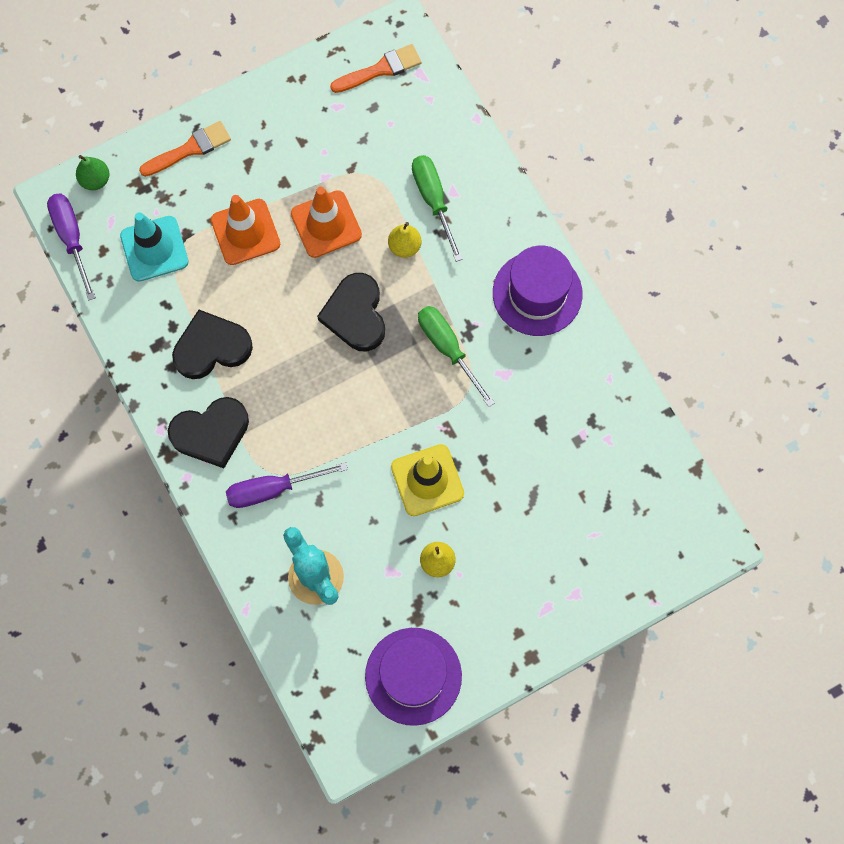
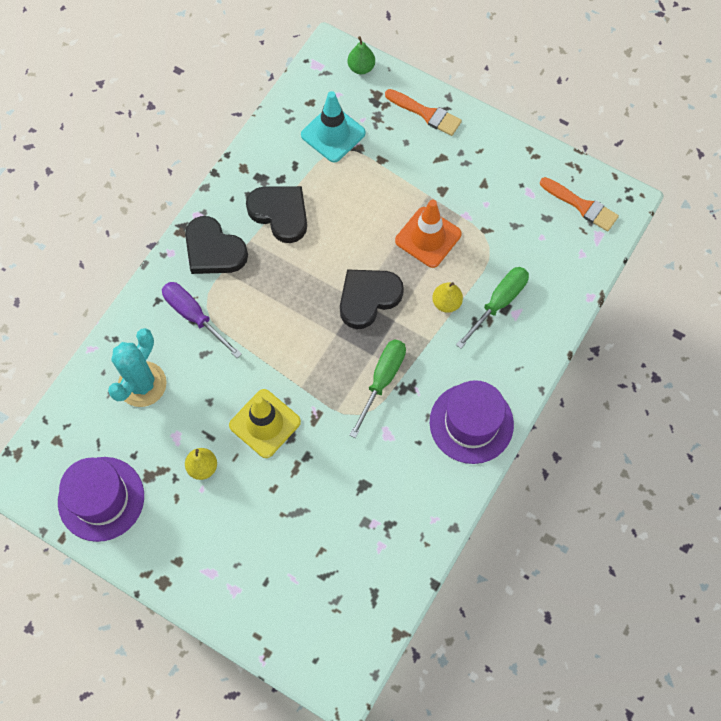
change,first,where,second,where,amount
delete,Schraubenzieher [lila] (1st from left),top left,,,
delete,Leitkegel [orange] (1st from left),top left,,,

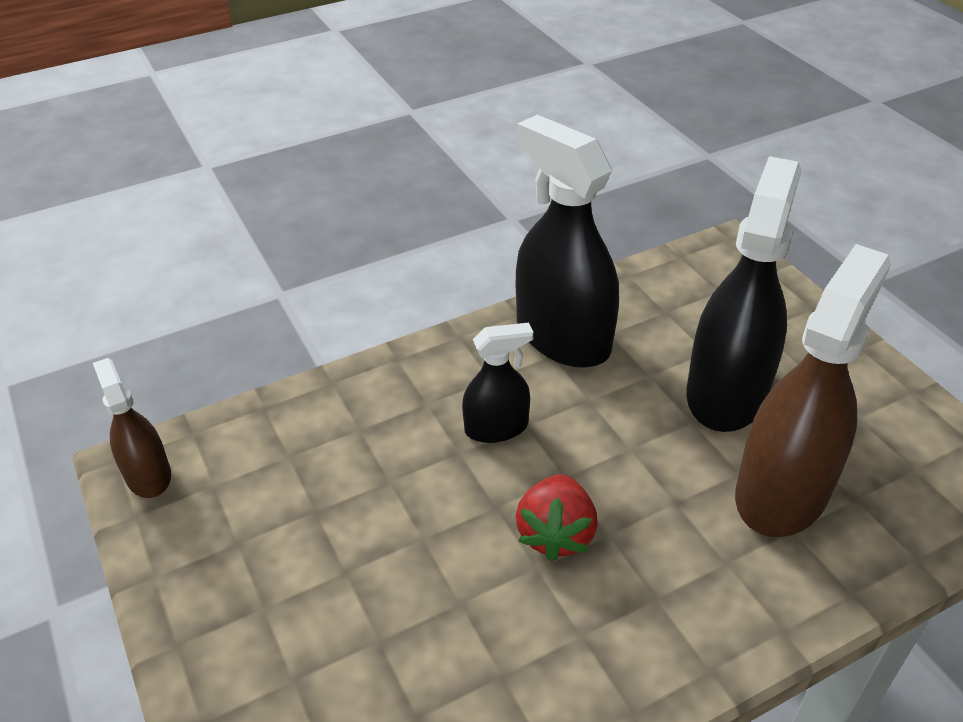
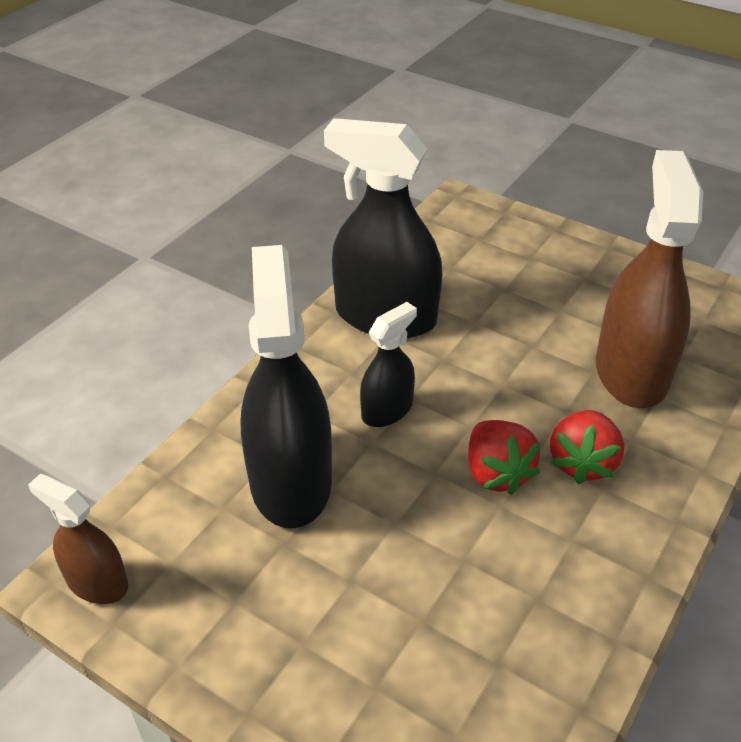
change,first,where,second,where,amount
move,Sprühflasche [schwarz] (3rd from left in the first image),middle right,Sprühflasche [schwarz] (1st from left),centre,
insert,,,Erdbeere [rot] (2nd from left),middle right,

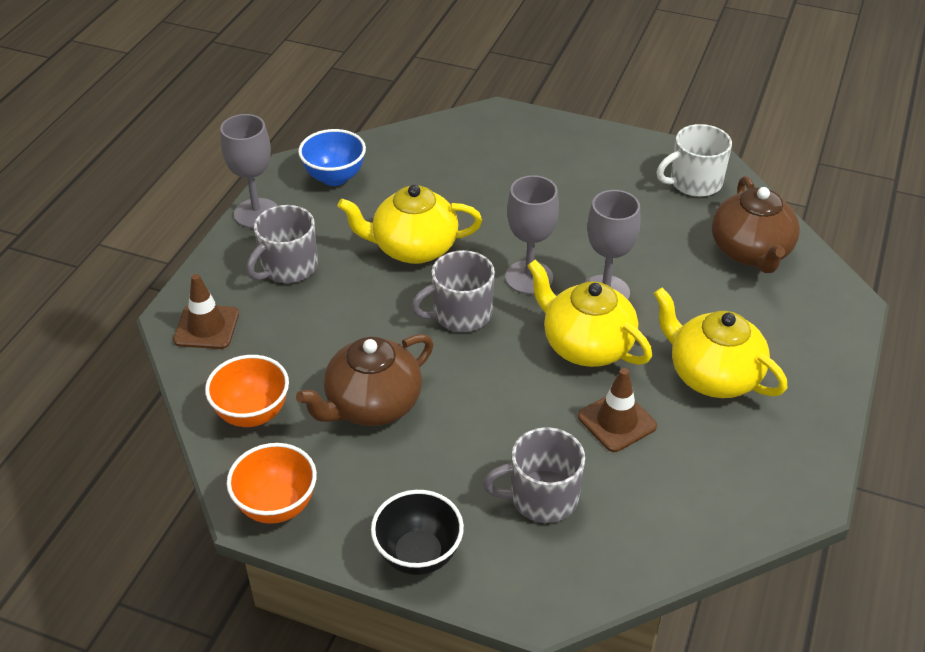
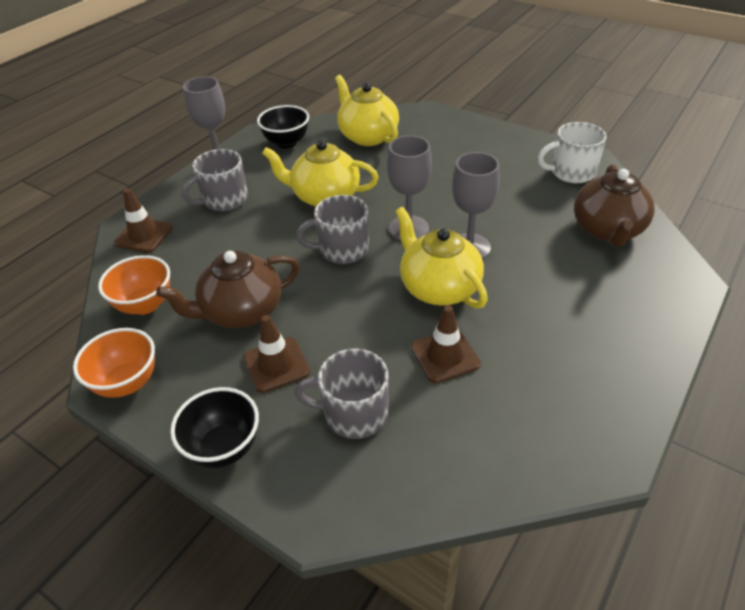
change,first,where,second,where,amount
recolor,Schüssel [blau],top centre,Schüssel [schwarz] (2nd from left),top centre,
move,Teekanne [gelb] (3rd from left in the first image),middle right,Teekanne [gelb] (2nd from left),top centre,
insert,,,Leitkegel [braun] (2nd from left),centre,

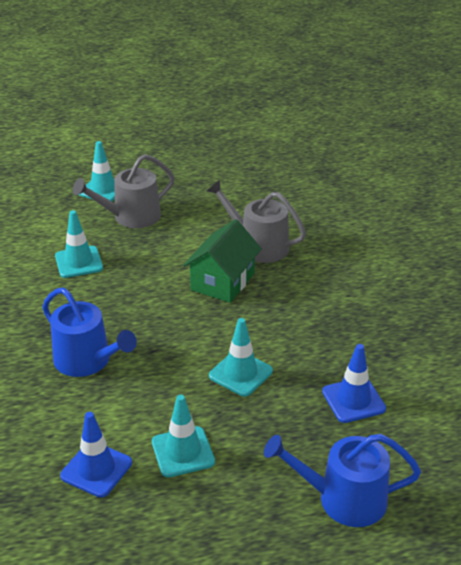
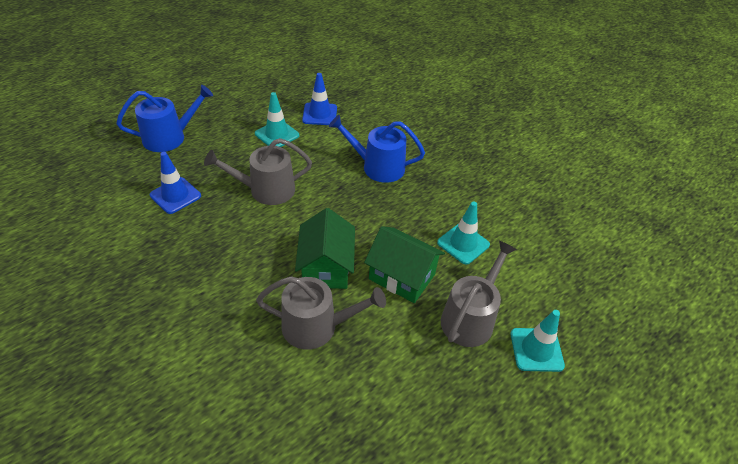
change,first,where,second,where,amount
replace,Leitkegel [türkis] (4th from left),centre,Gießkanne [grau] (1st from left),centre,
insert,,,Haus [grün] (2nd from left),centre,

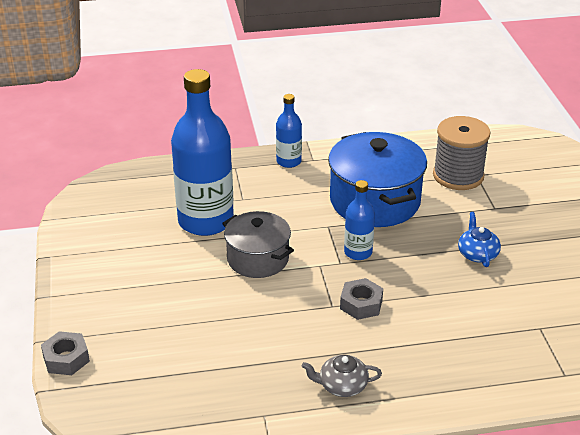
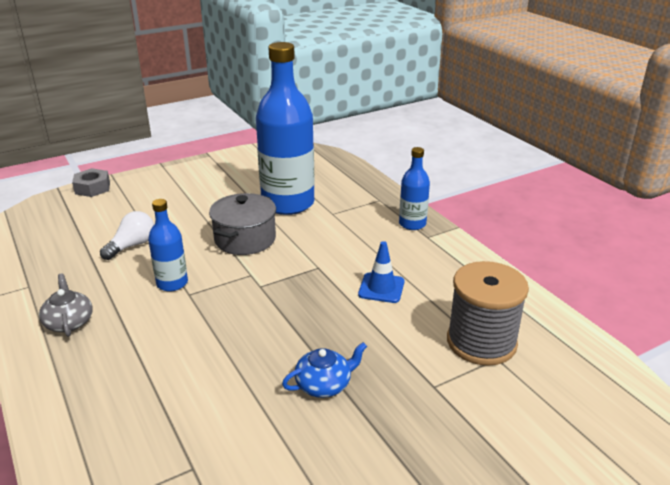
change,first,where,second,where,amount
replace,Kochtopf [blau],centre,Leitkegel [blau],centre,
move,Flasche [blau] (3rd from left in the first image),centre,Flasche [blau] (1st from left),middle left,
delete,Sechskantmutter [grau] (2nd from left),bottom centre,,,
insert,,,Glühbirne [weiß],middle left,

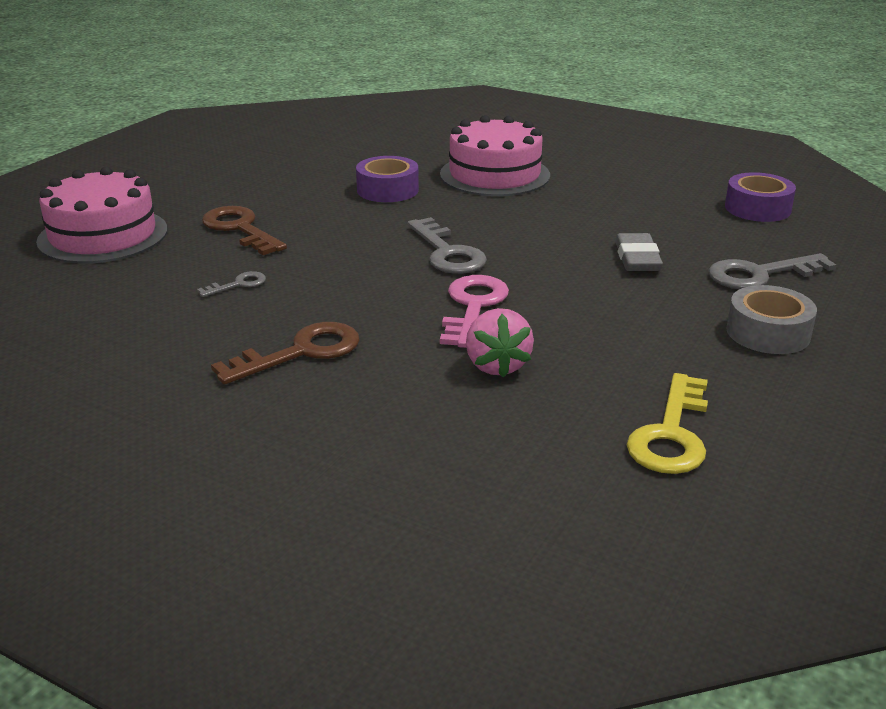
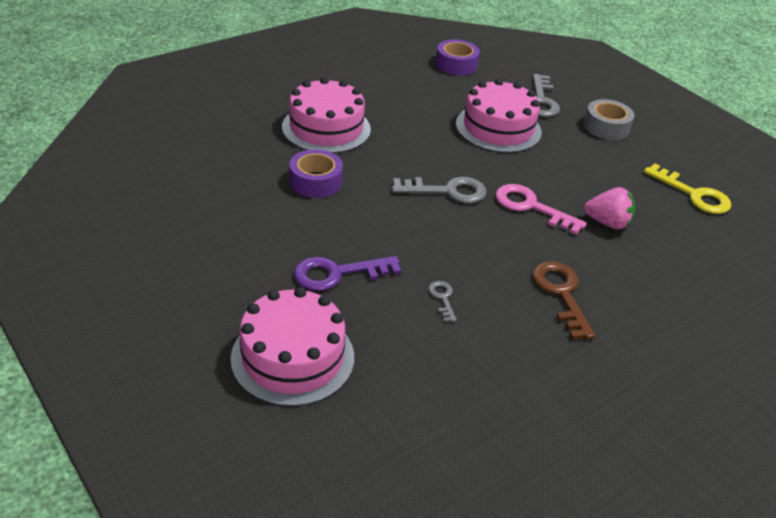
change,first,where,second,where,amount
recolor,Schlüssel [braun] (1st from left),top left,Schlüssel [lila],centre,
replace,Radiergummi [grau],middle right,Kuchen [rosa] (3rd from left),top centre,

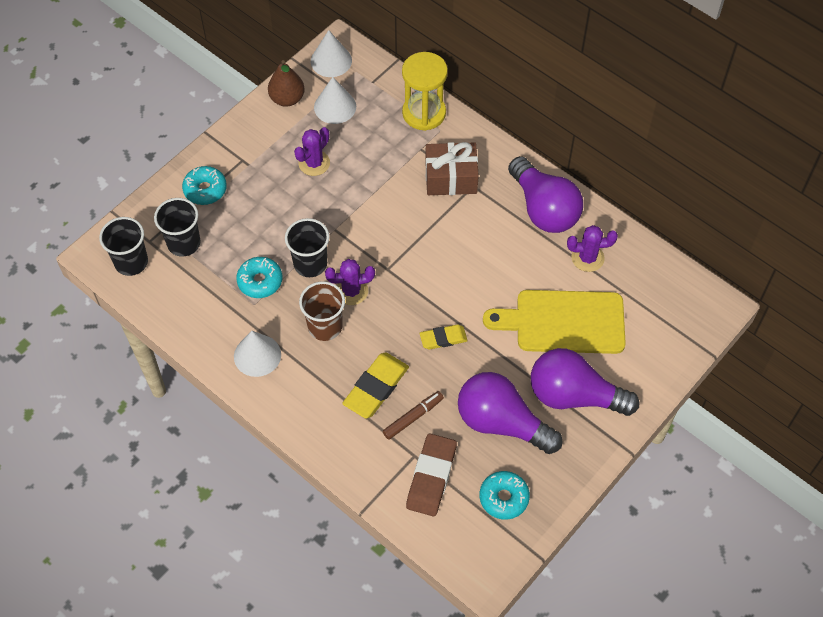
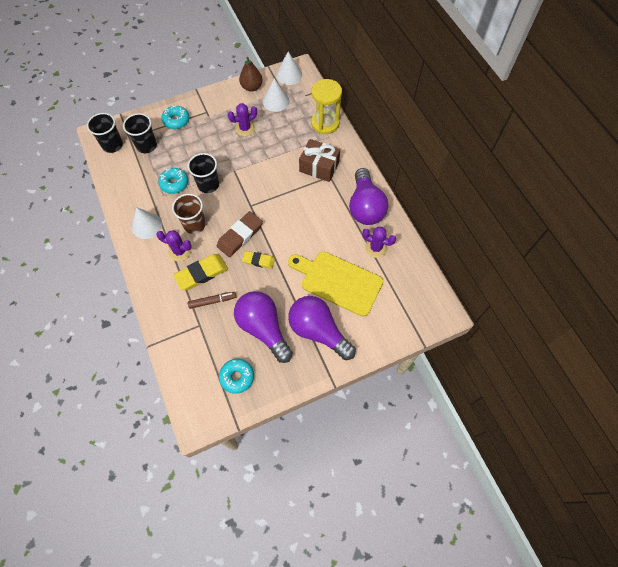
change,first,where,second,where,amount
move,Kaktus [lila] (2nd from left in the first image),centre,Kaktus [lila] (1st from left),middle left,
move,Radiergummi [braun],bottom centre,,centre,

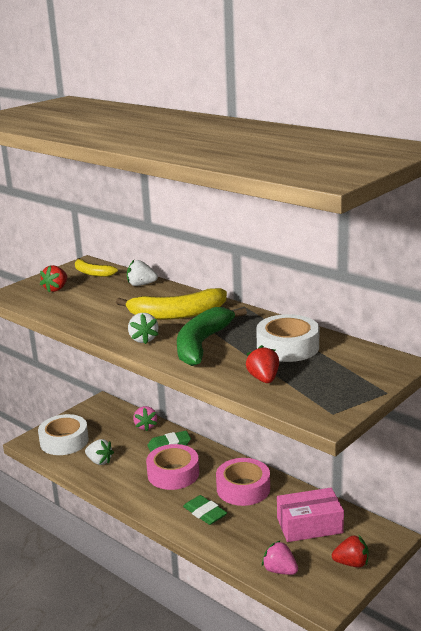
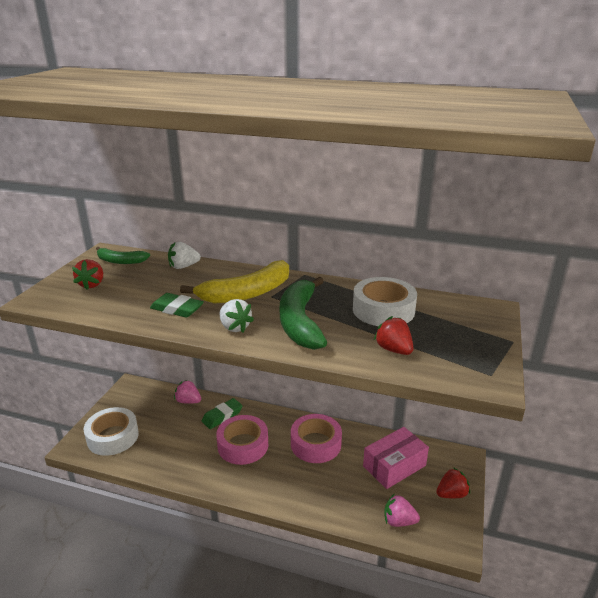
change,first,where,second,where,amount
recolor,Banane [gelb] (1st from left),middle left,Banane [grün] (1st from left),middle left,
rotate,Erdbeere [rosa] (1st from left),centre,,middle left,150 degrees clockwise
delete,Erdbeere [weiß] (1st from left),bottom left,,,
move,Radiergummi [grün] (2nd from left in the first image),bottom centre,Radiergummi [grün] (1st from left),middle left,

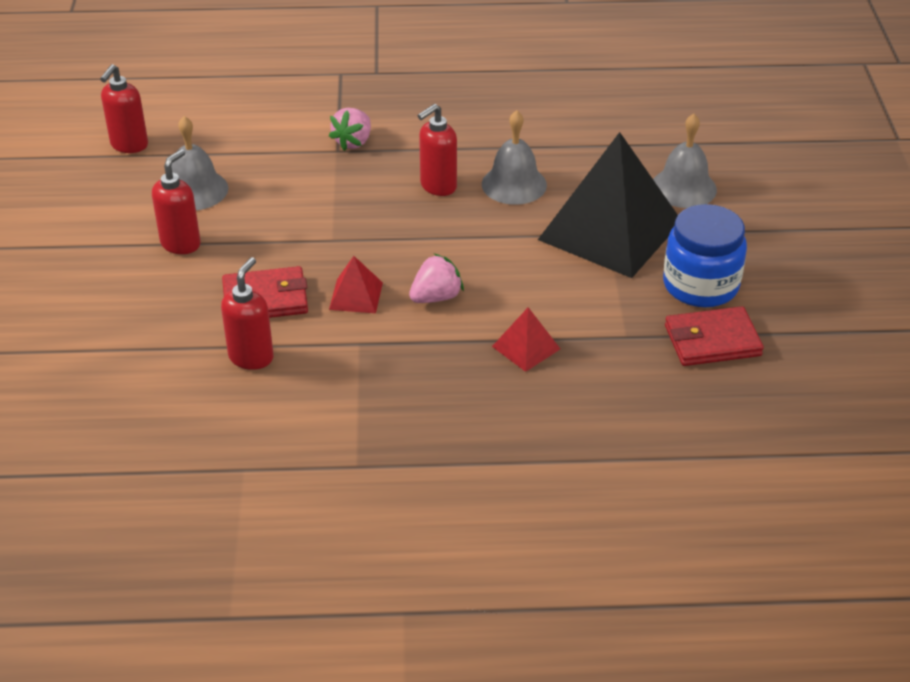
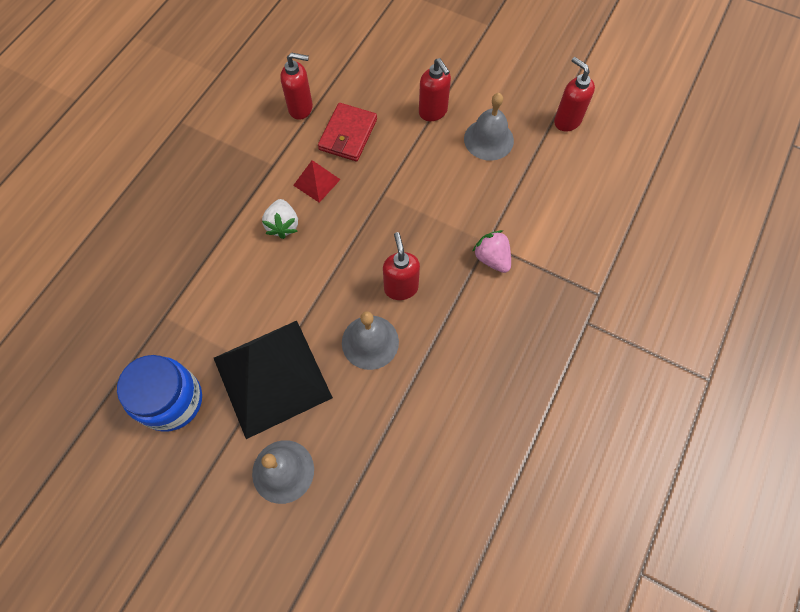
change,first,where,second,where,amount
recolor,Erdbeere [rosa] (2nd from left),centre,Erdbeere [weiß],centre,
rotate,Seifenspender [rot] (3rd from left in the first image),middle left,Seifenspender [rot] (1st from left),top centre,45 degrees counterclockwise
delete,Geldbörse [rot] (2nd from left),middle right,,,
delete,Pyramide [rot] (2nd from left),centre,,,

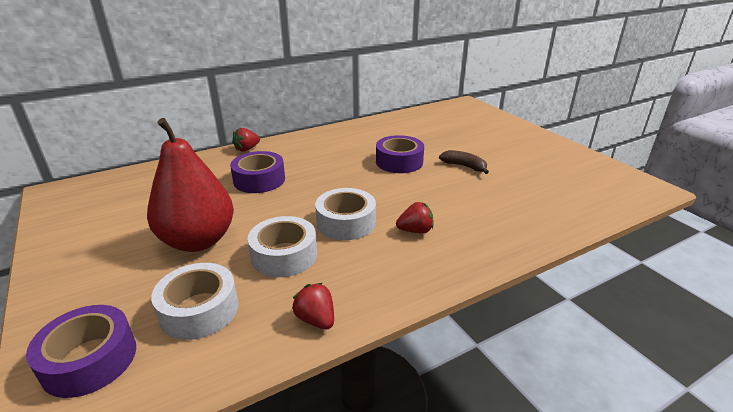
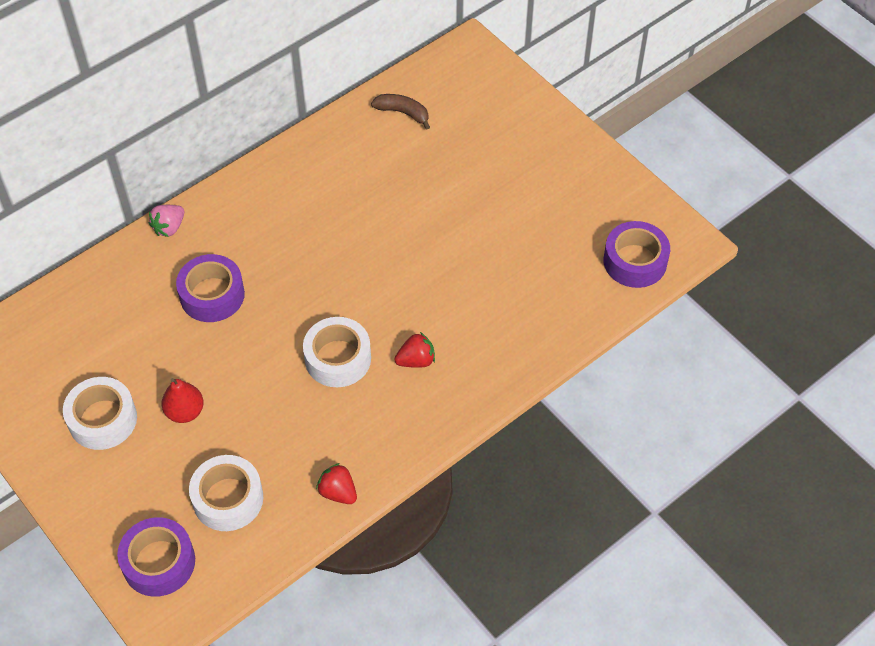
change,first,where,second,where,amount
resize,Birne [rot],middle left,,middle left,x0.49
recolor,Erdbeere [rot] (1st from left),centre,Erdbeere [rosa],middle left,
move,Klebeband [lila] (3rd from left),centre,,middle right,
move,Banane [braun],centre,,top centre,
move,Klebeband [weiß] (2nd from left in the first image),centre,Klebeband [weiß] (1st from left),middle left,

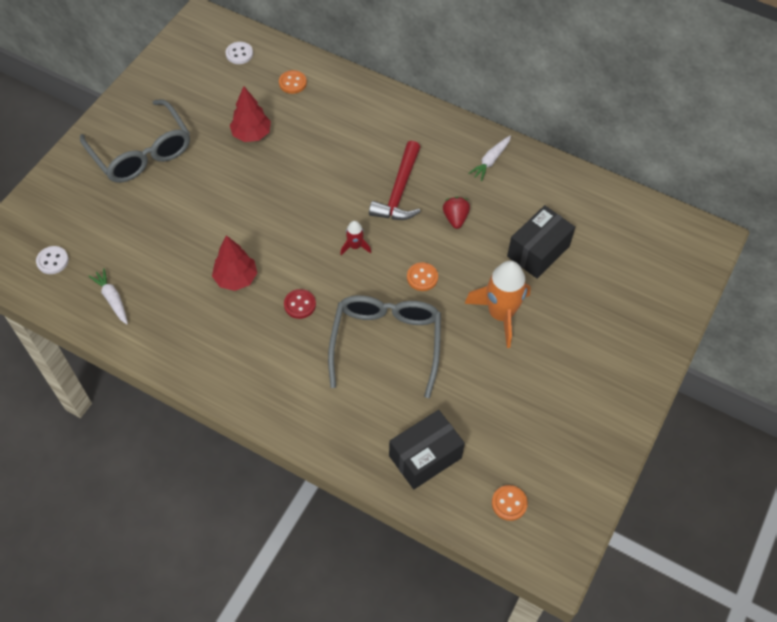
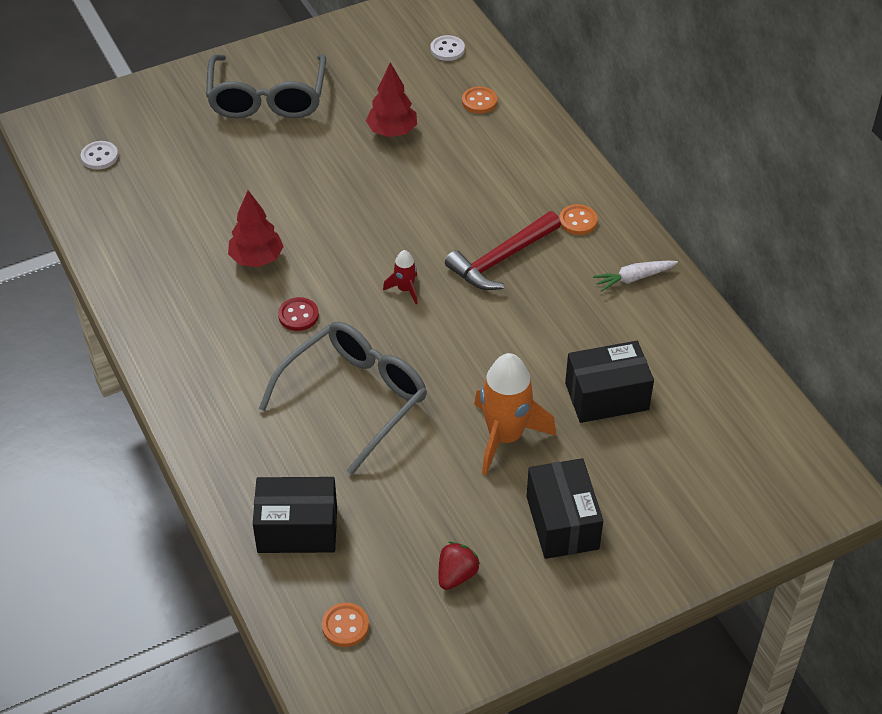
change,first,where,second,where,amount
move,Erdbeere [rot],centre,,bottom centre,
move,Knopf [orange] (2nd from left in the first image),centre,Knopf [orange] (3rd from left),top centre,
delete,Karotte [weiß] (1st from left),middle left,,,
insert,,,Schachtel [schwarz] (2nd from left),bottom centre,

